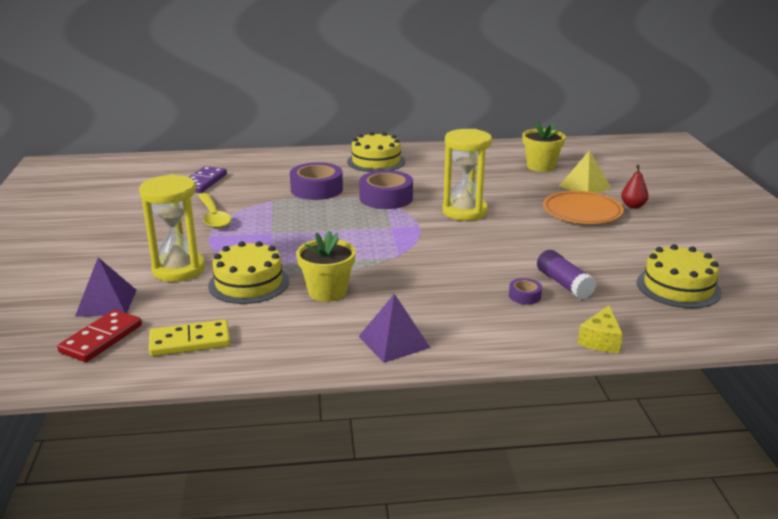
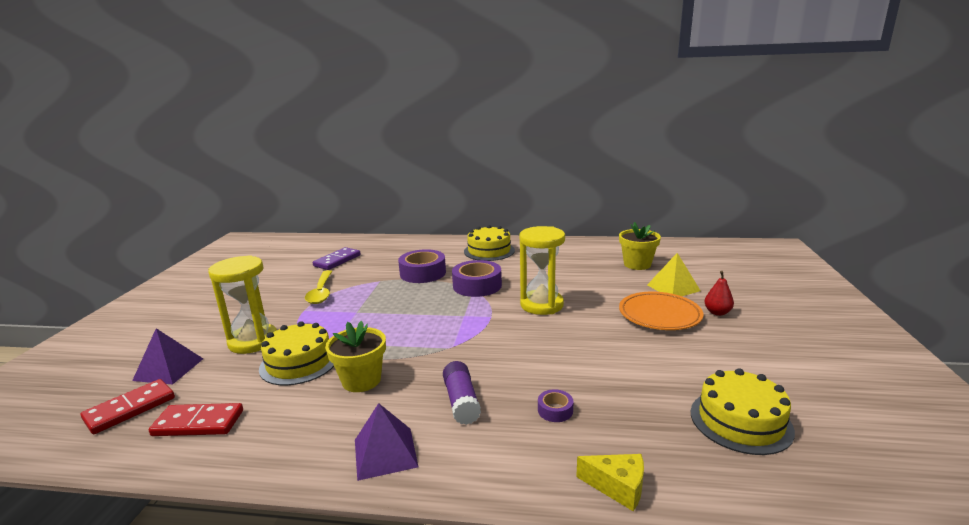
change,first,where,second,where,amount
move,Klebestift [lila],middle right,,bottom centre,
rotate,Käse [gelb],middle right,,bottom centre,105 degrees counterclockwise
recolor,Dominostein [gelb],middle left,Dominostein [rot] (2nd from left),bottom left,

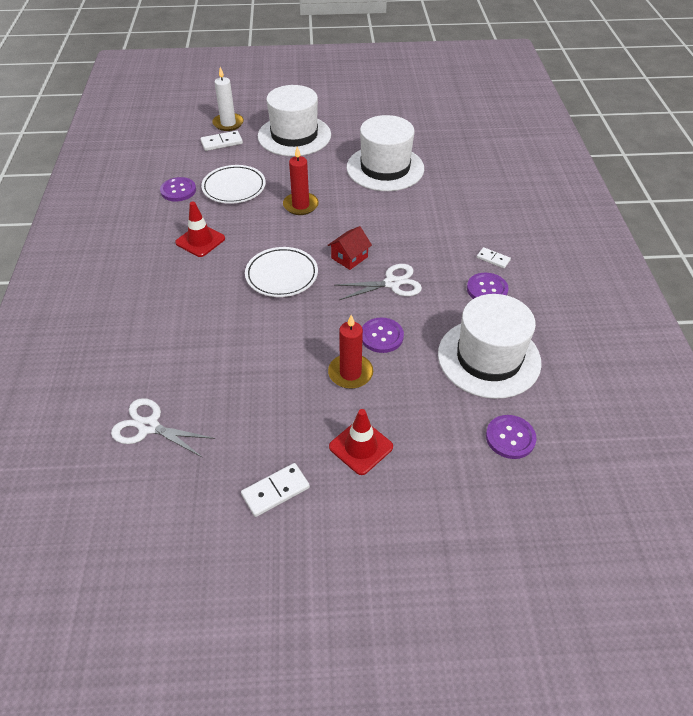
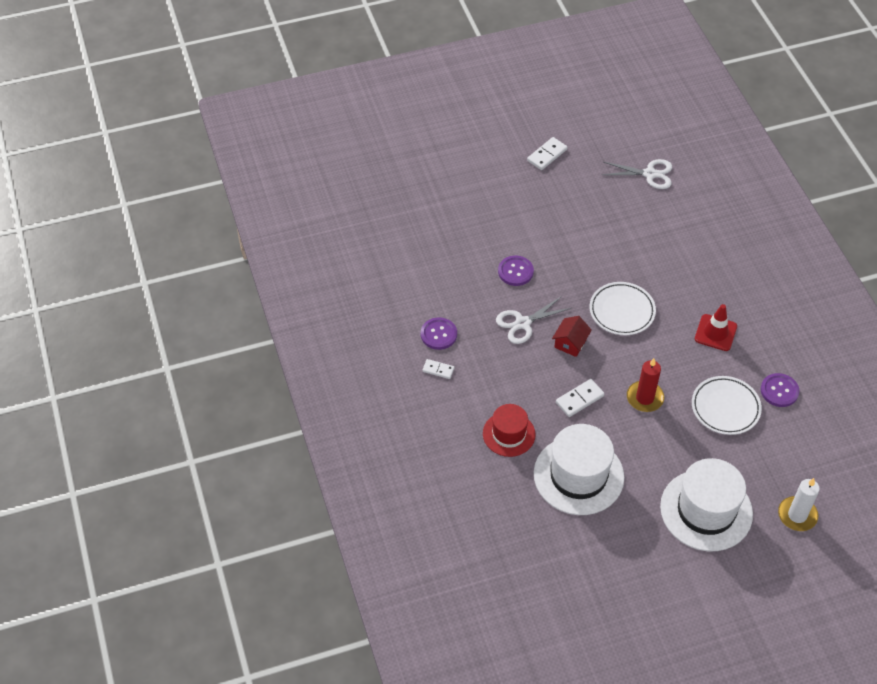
change,first,where,second,where,amount
move,Dominostein [weiß] (1st from left in the first image),top left,Dominostein [weiß] (3rd from left),centre,
delete,Hut [weiß] (3rd from left),middle right,,,
delete,Kerze [rot] (2nd from left),centre,,,
delete,Leitkegel [rot] (2nd from left),centre,,,
delete,Knopf [lila] (4th from left),middle right,,,
insert,,,Hut [rot],centre,

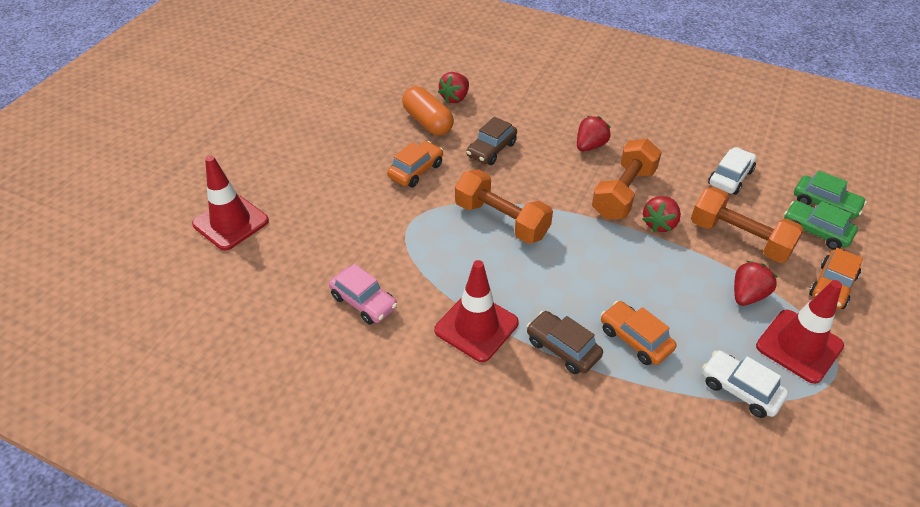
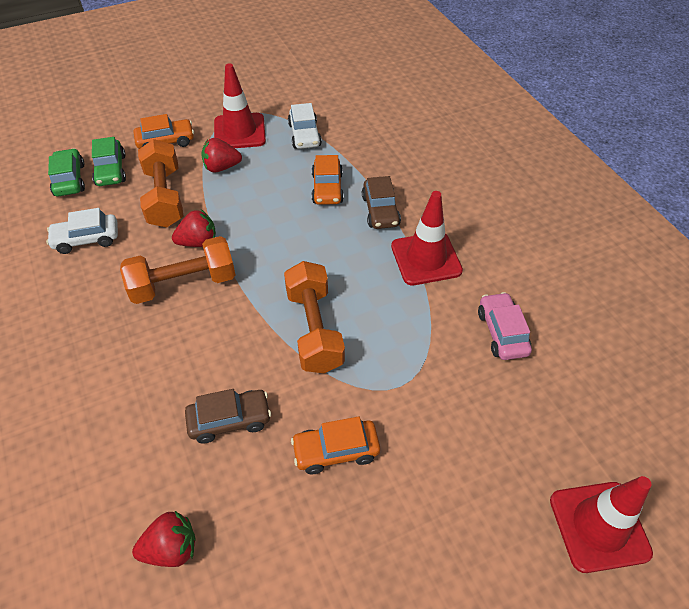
change,first,where,second,where,amount
delete,Kapsel [orange],top centre,,,
delete,Erdbeere [rot] (2nd from left),top centre,,,

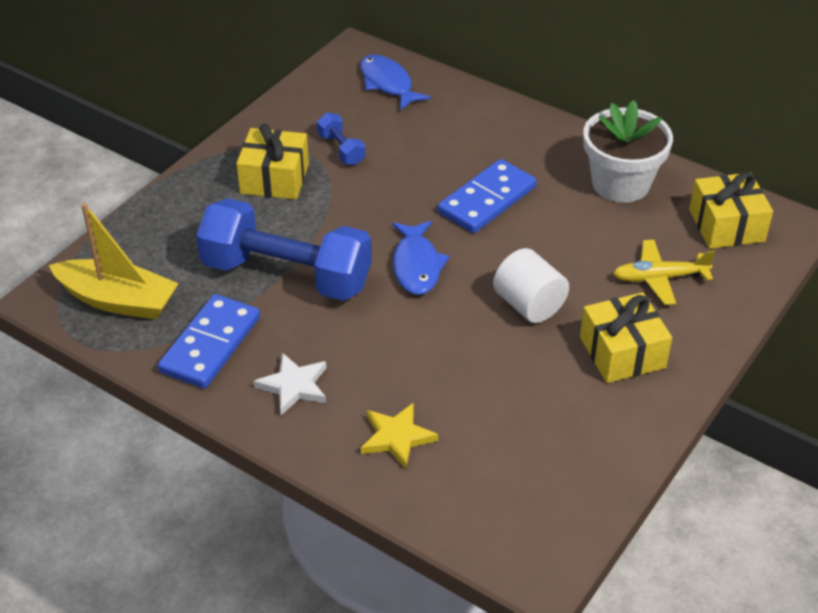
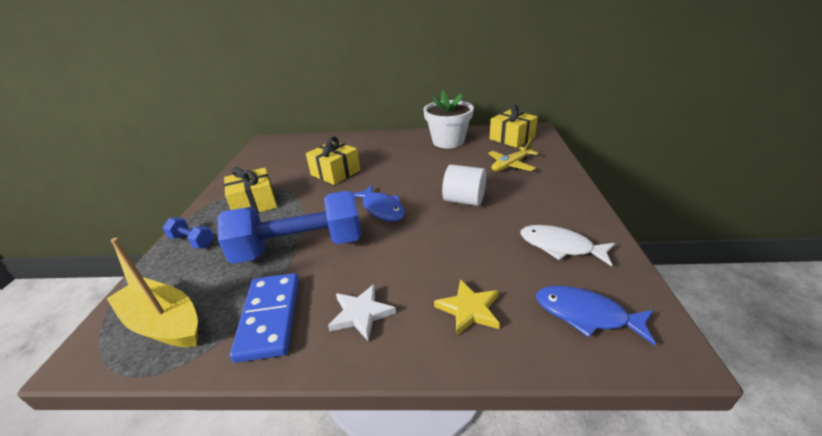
change,first,where,second,where,amount
move,Fisch [blau] (1st from left in the first image),top centre,Fisch [blau] (2nd from left),bottom right,
move,Hantel [blau] (2nd from left in the first image),top centre,Hantel [blau] (1st from left),middle left,
delete,Dominostein [blau] (2nd from left),top centre,,,
rotate,Boot [gelb],middle left,,bottom left,135 degrees counterclockwise
move,Geschenk [gelb] (2nd from left),middle right,,centre,
insert,,,Fisch [weiß],middle right,

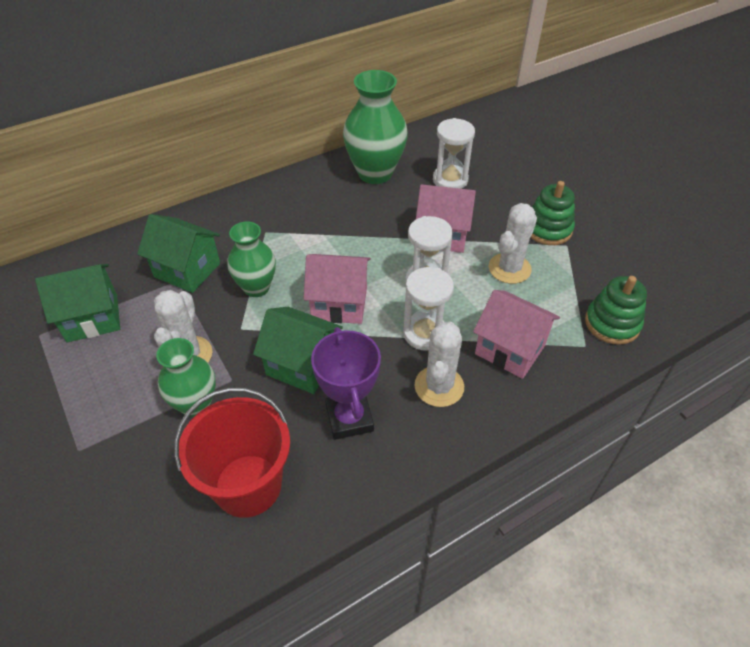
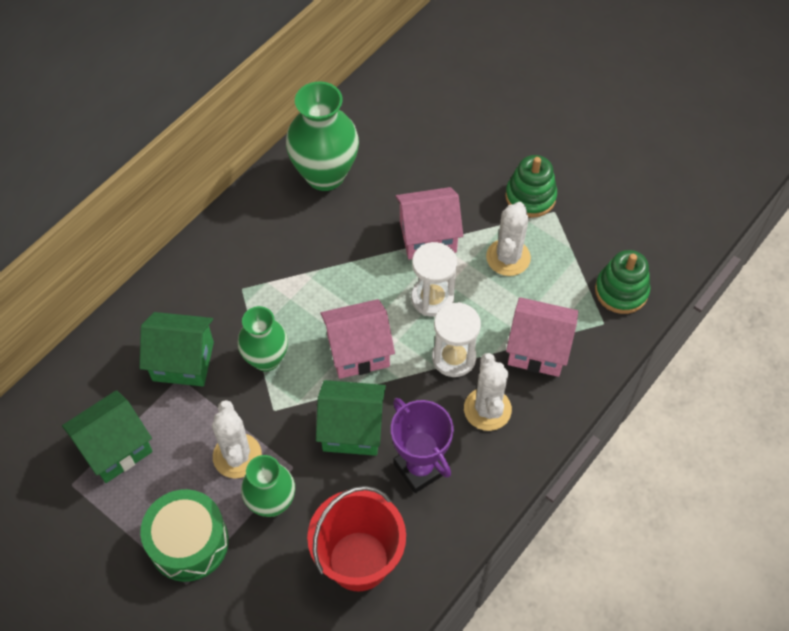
change,first,where,second,where,amount
delete,Sanduhr [weiß] (3rd from left),top centre,,,
insert,,,Trommel [grün],bottom left,

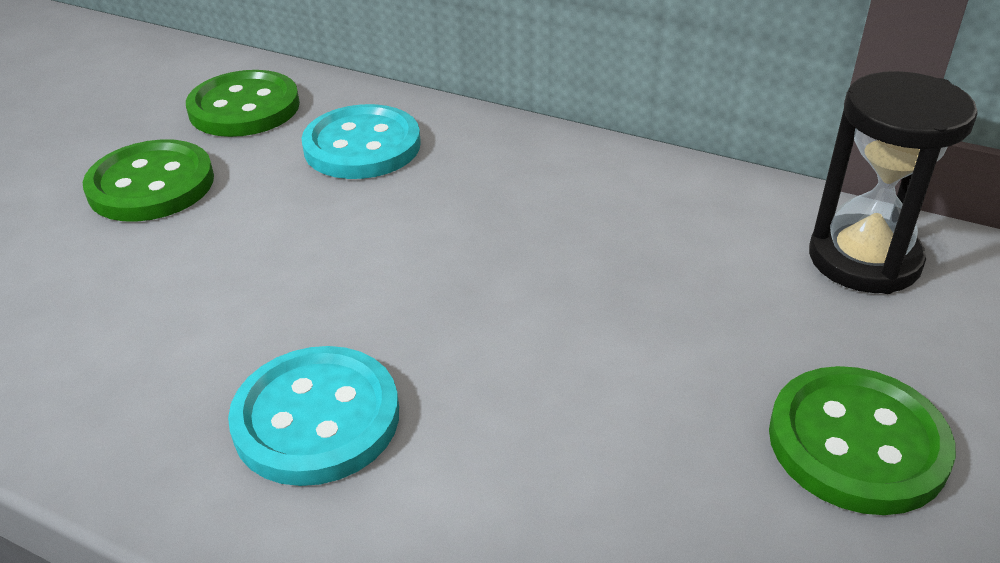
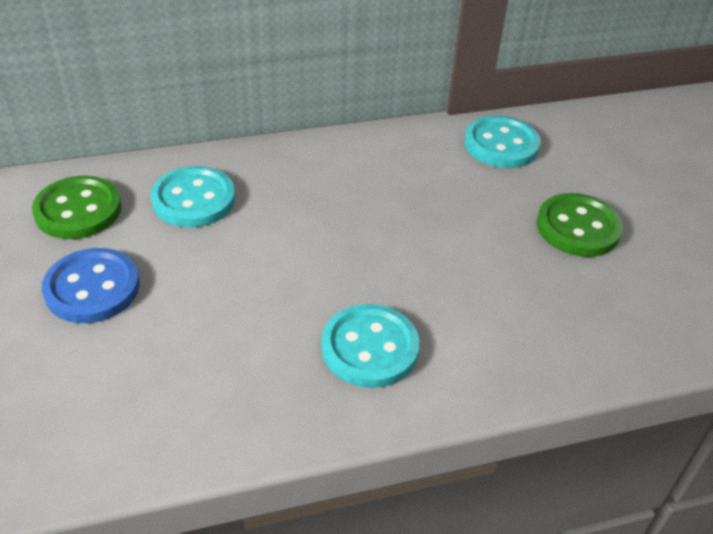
change,first,where,second,where,amount
replace,Sanduhr [schwarz],top right,Knopf [türkis] (3rd from left),top right,
recolor,Knopf [grün] (1st from left),top left,Knopf [blau],middle left,

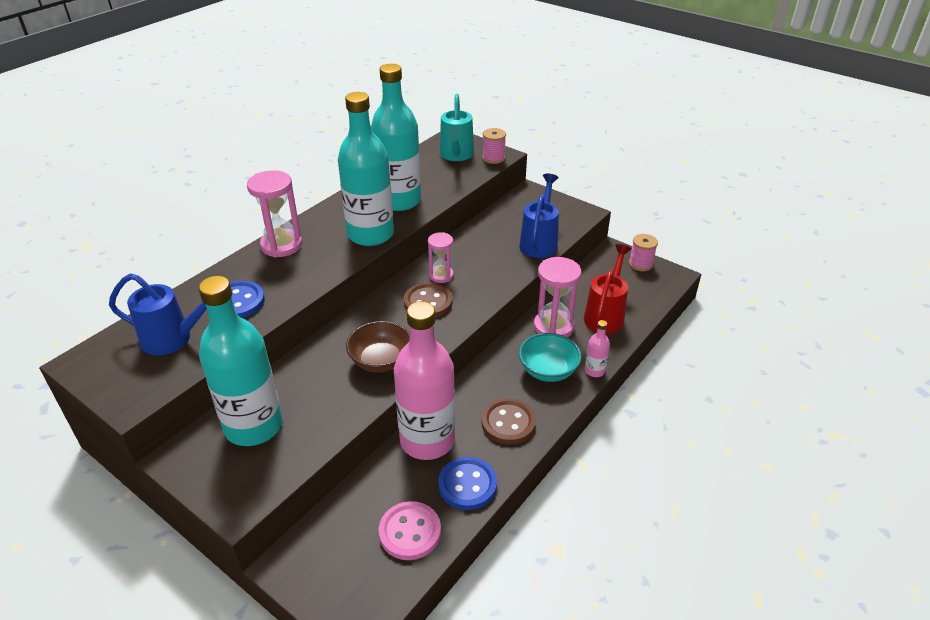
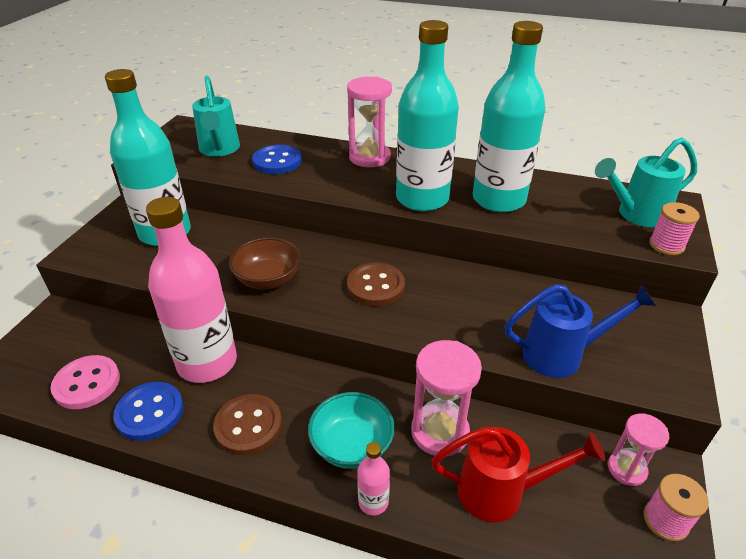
change,first,where,second,where,amount
move,Sanduhr [rosa] (2nd from left in the first image),centre,Sanduhr [rosa] (3rd from left),bottom right,
recolor,Gießkanne [blau] (1st from left),middle left,Gießkanne [türkis] (1st from left),top left,

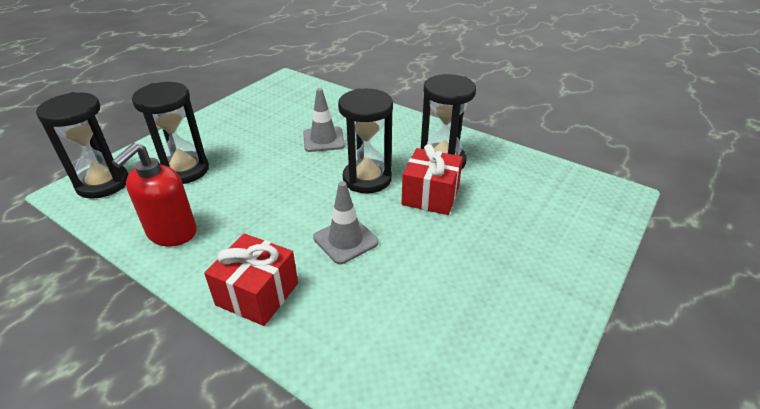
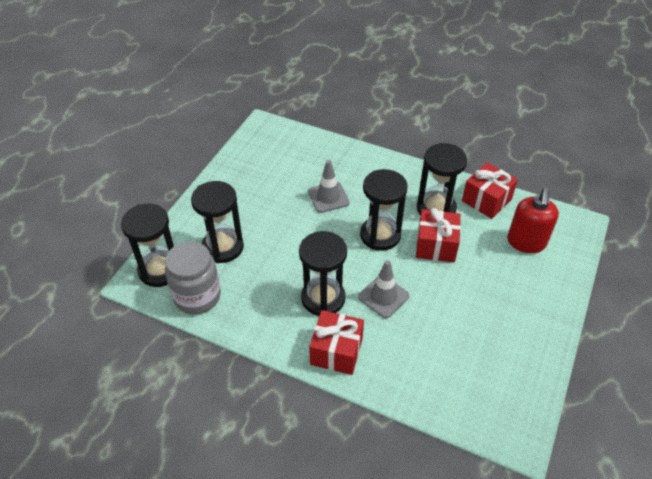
change,first,where,second,where,amount
move,Seifenspender [rot],middle left,,middle right,
insert,,,Geschenk [rot] (3rd from left),middle right,
insert,,,Sanduhr [schwarz] (3rd from left),centre,
insert,,,Einmachglas [grau],middle left,

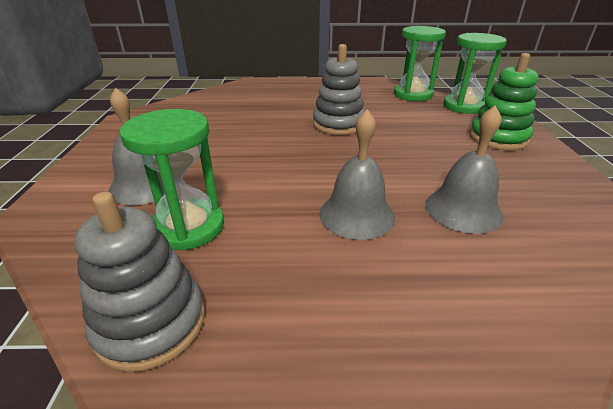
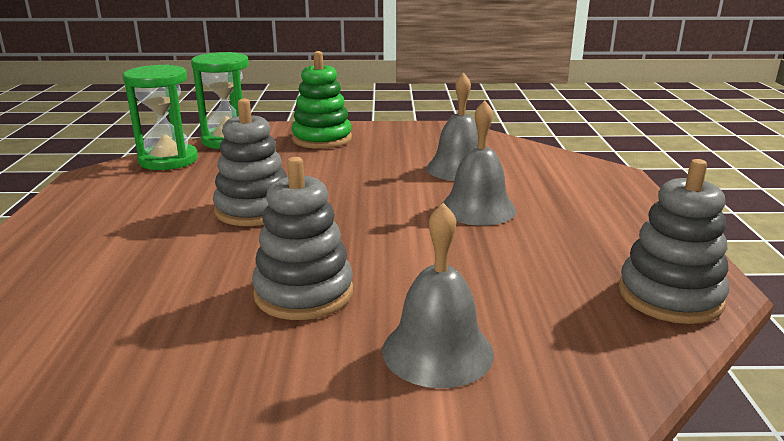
change,first,where,second,where,amount
delete,Sanduhr [grün] (1st from left),middle left,,,
insert,,,Stapelspielzeug [grau] (2nd from left),centre,

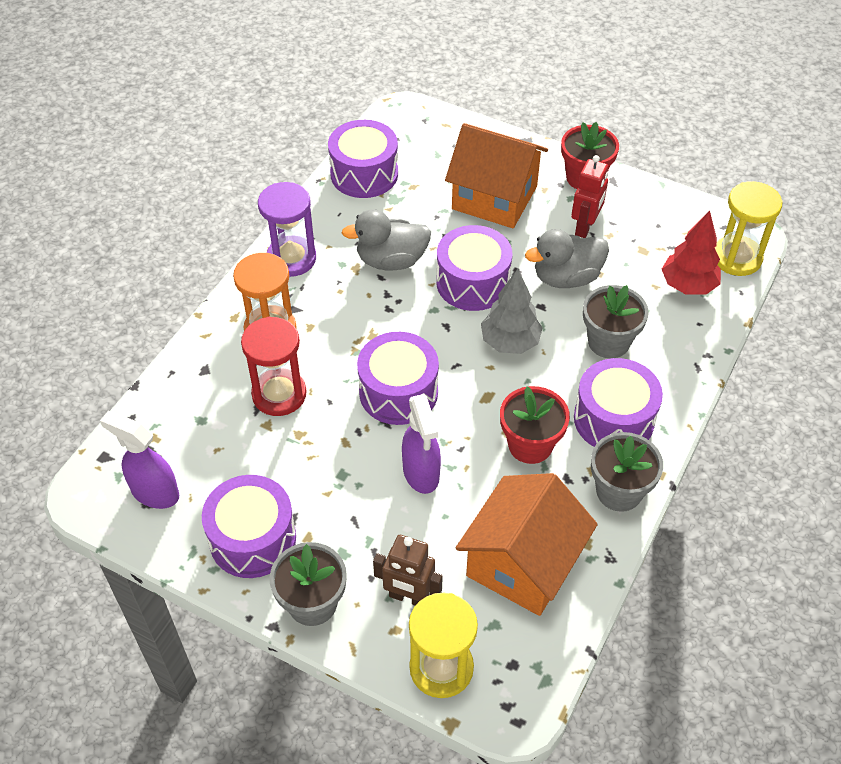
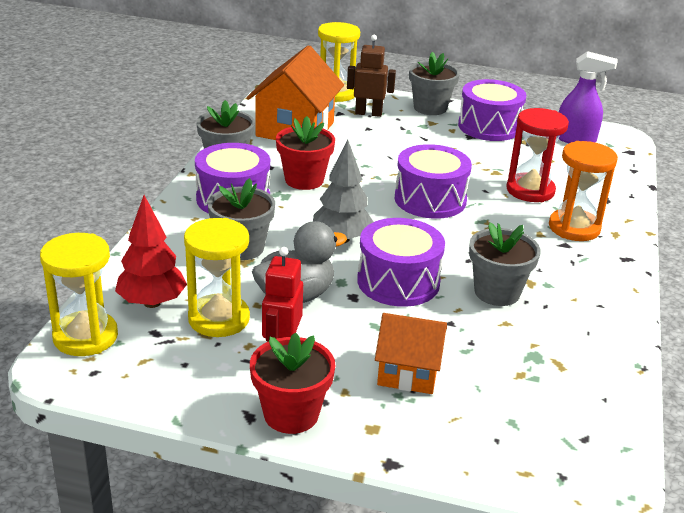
change,first,where,second,where,amount
delete,Trommel [lila] (2nd from left),top centre,,,
resize,Haus [orange] (1st from left in the first image),top centre,Haus [orange] (2nd from left),bottom centre,x0.61
delete,Sanduhr [lila],top centre,,,
replace,Ente [grau] (1st from left),top centre,Blumentopf [grau] (4th from left),middle right,
delete,Sprühflasche [lila] (2nd from left),centre,,,
insert,,,Sanduhr [gelb] (2nd from left),middle left,

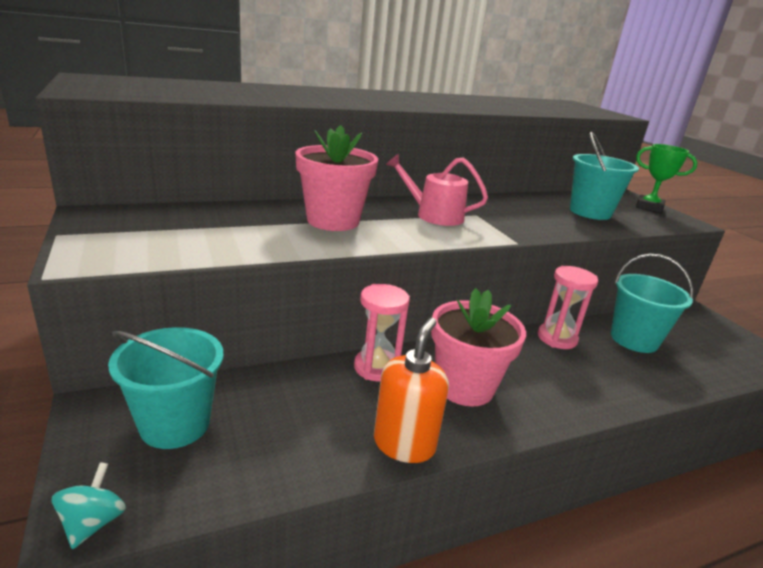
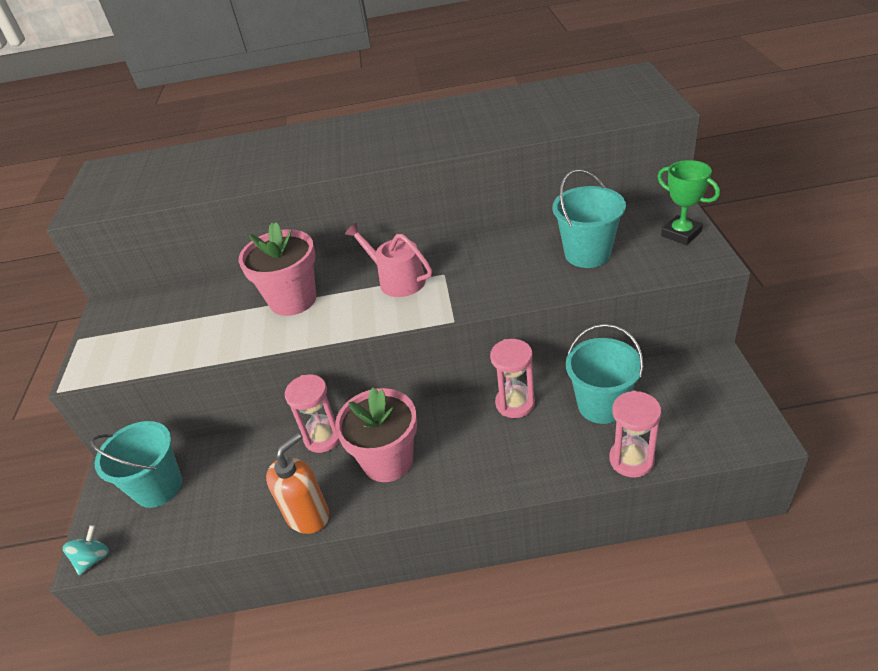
change,first,where,second,where,amount
insert,,,Sanduhr [rosa] (3rd from left),middle right,

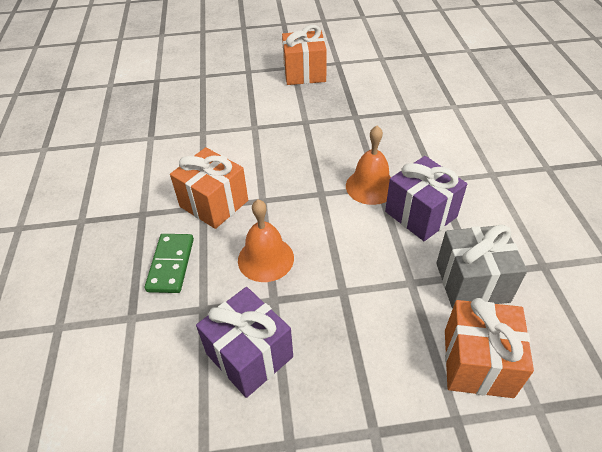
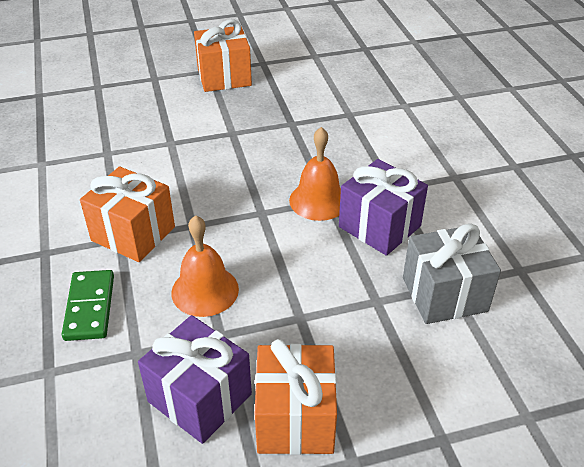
change,first,where,second,where,amount
move,Geschenk [orange] (3rd from left),bottom right,,bottom centre,

